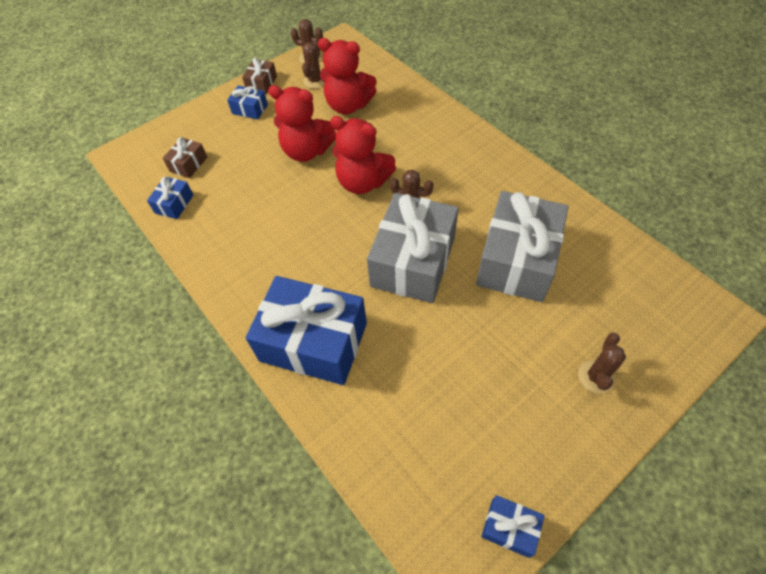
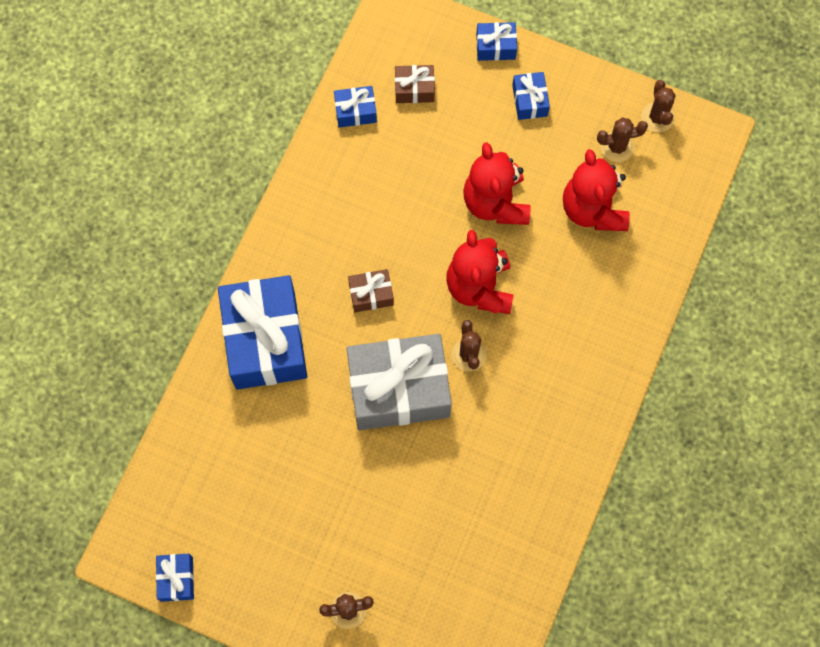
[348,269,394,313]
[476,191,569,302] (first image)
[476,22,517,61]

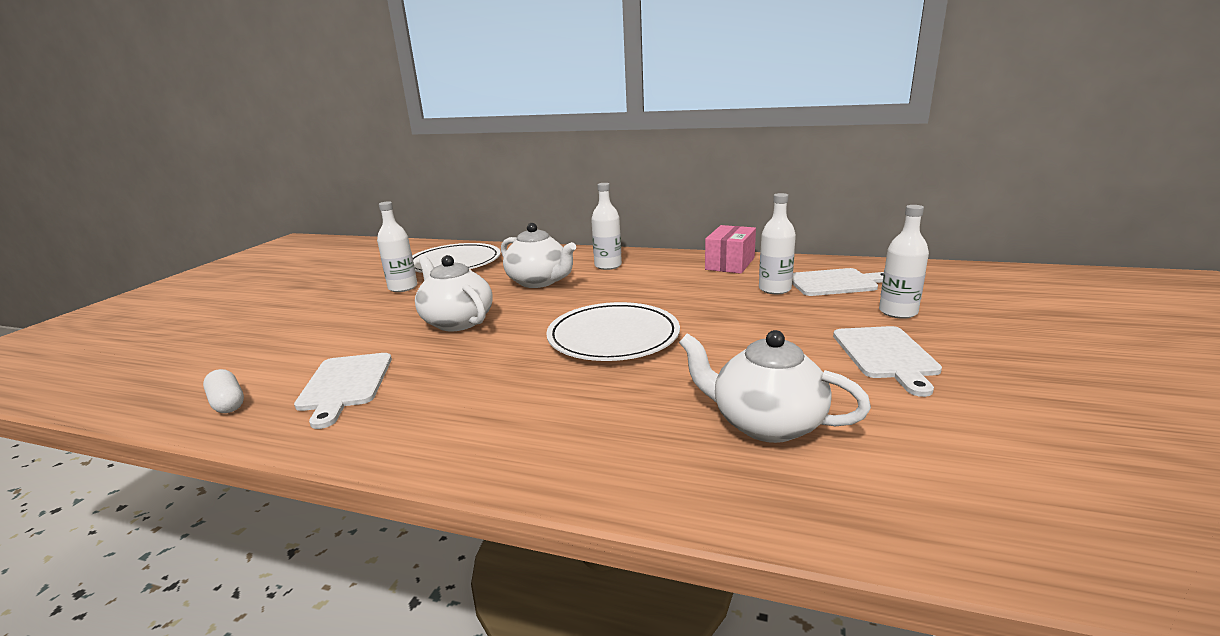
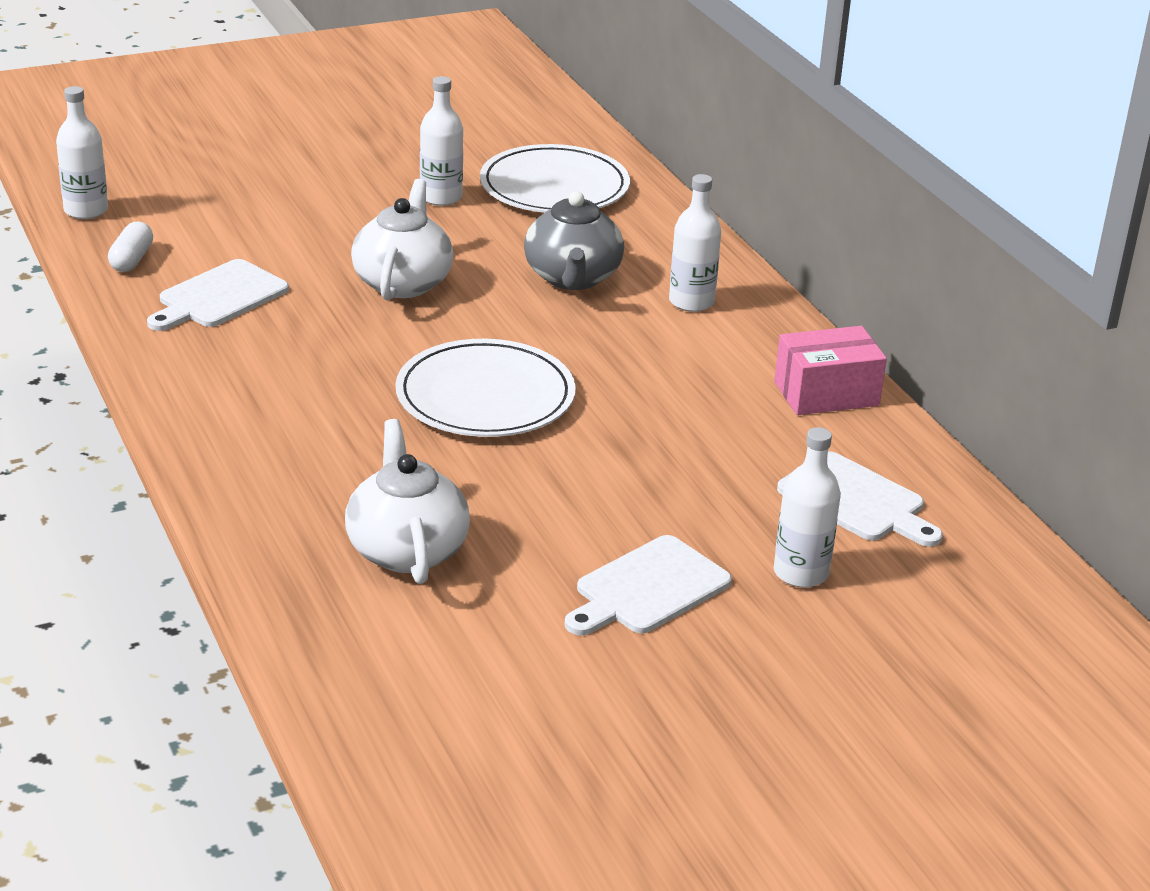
[56,86,108,219]
[524,191,624,290]

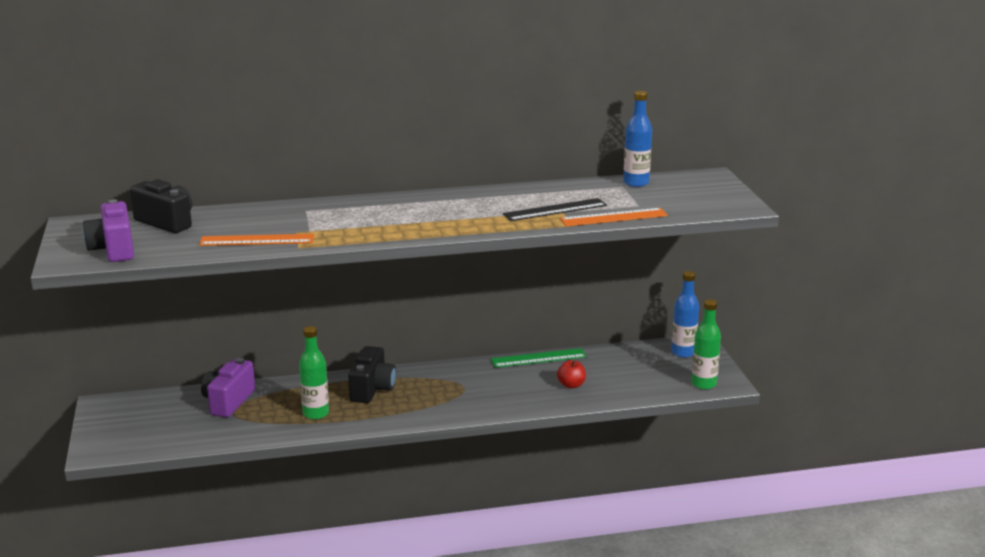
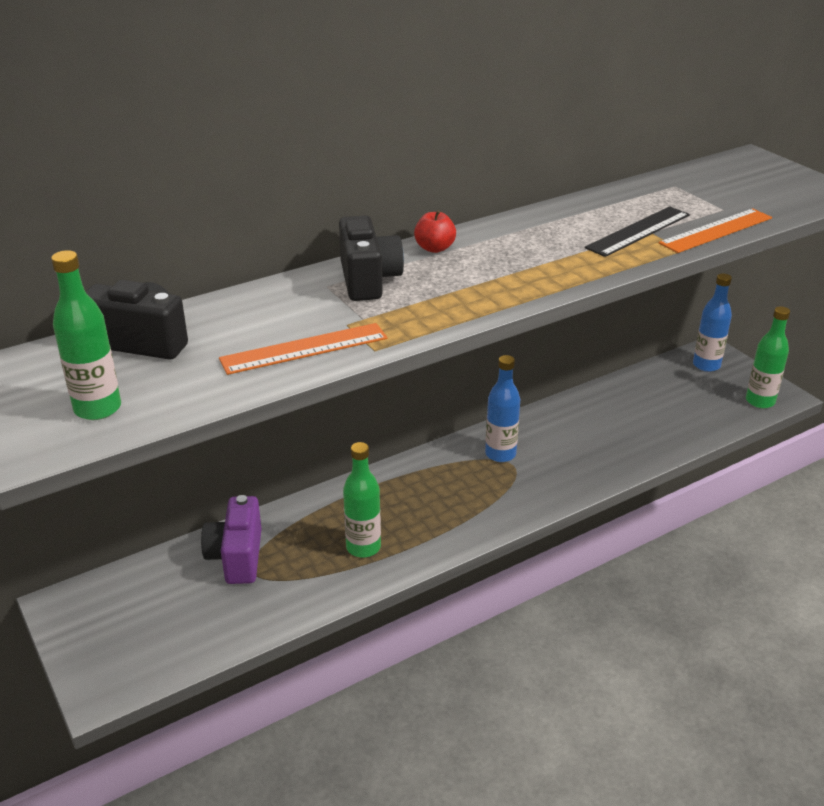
[485,355,520,462]
[51,250,121,420]
[339,215,404,301]
[491,348,587,368] (first image)
[414,210,456,253]

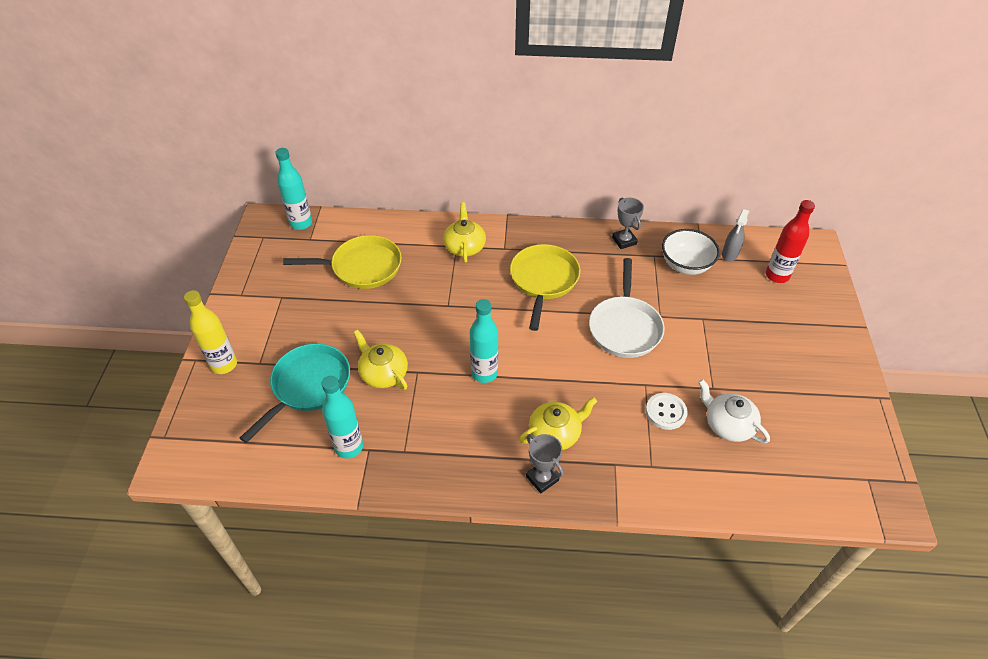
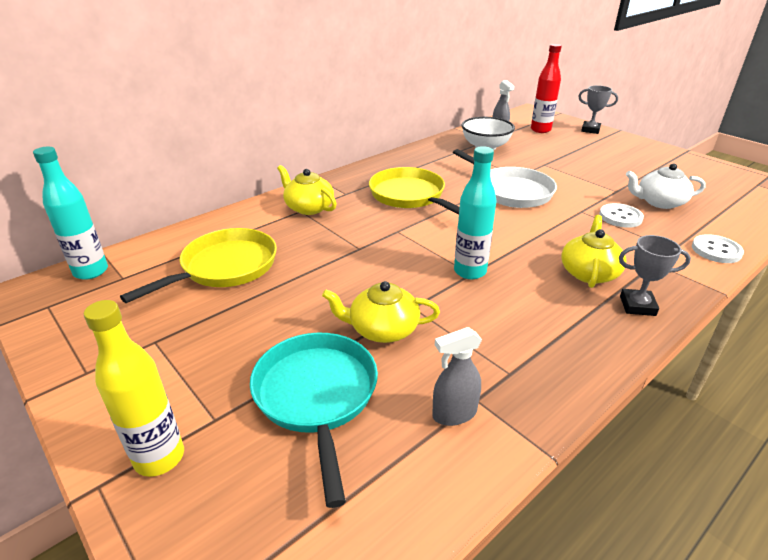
[578,85,618,134]
[432,327,482,426]
[692,234,744,263]

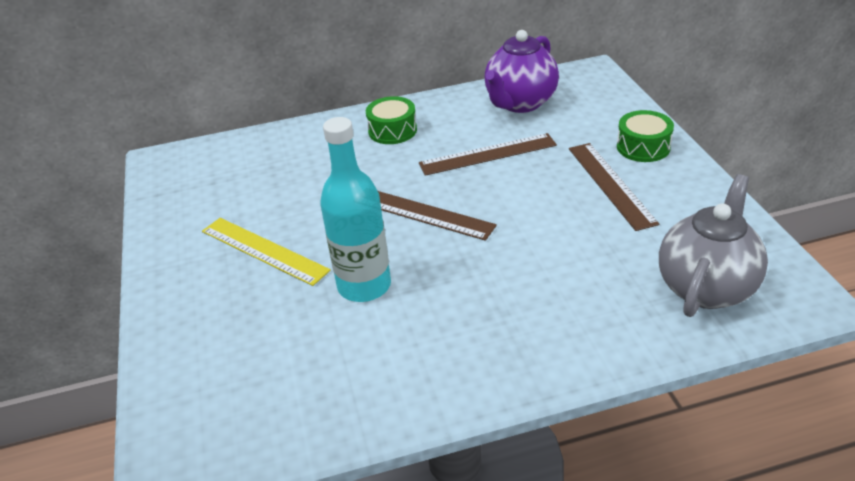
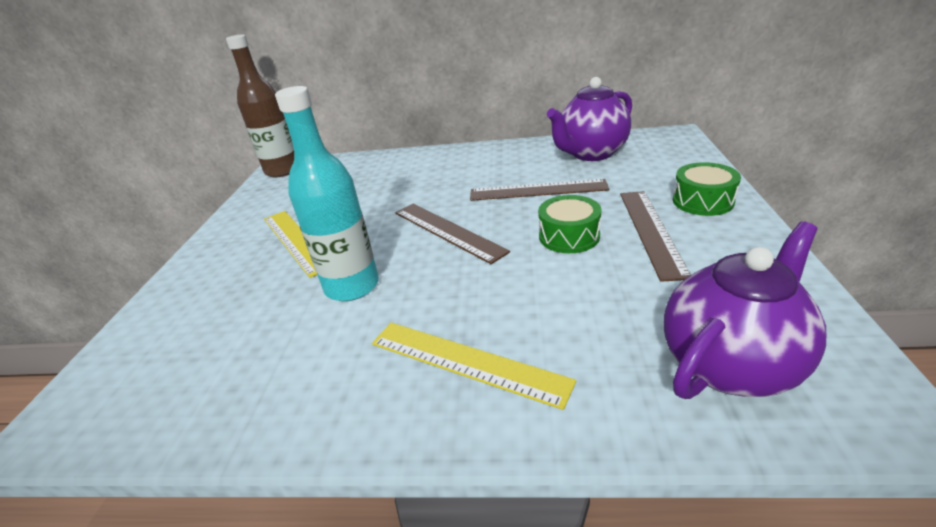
[538,195,602,253]
[664,221,826,399]
[226,34,294,177]
[372,322,576,410]

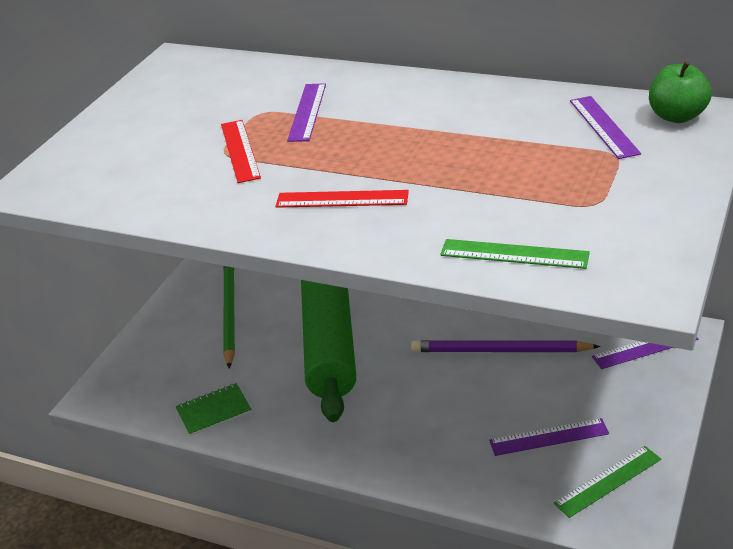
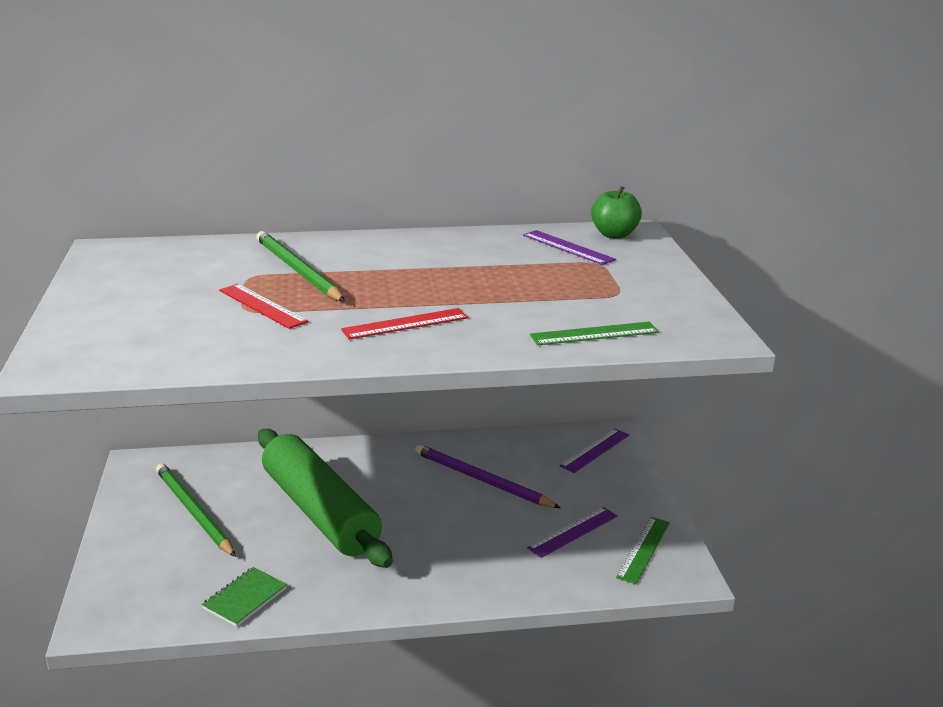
[256,231,345,302]
[415,444,561,508]

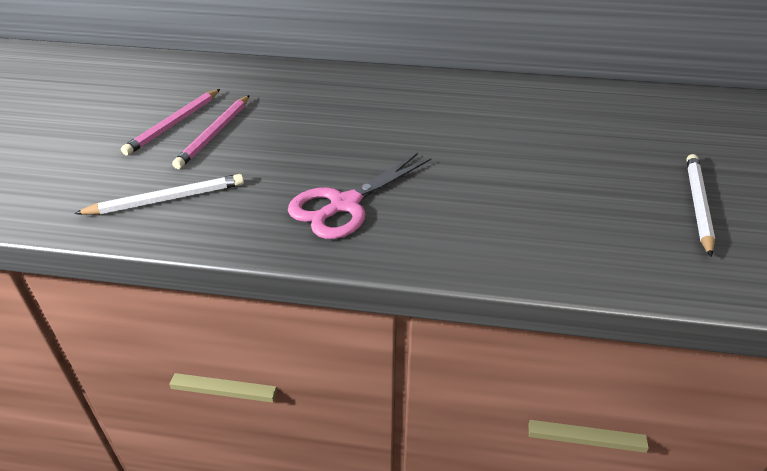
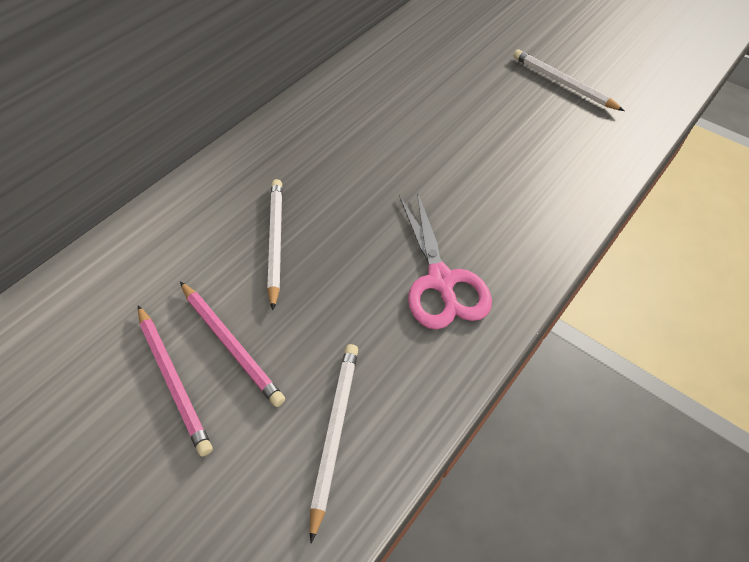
[267,179,283,310]

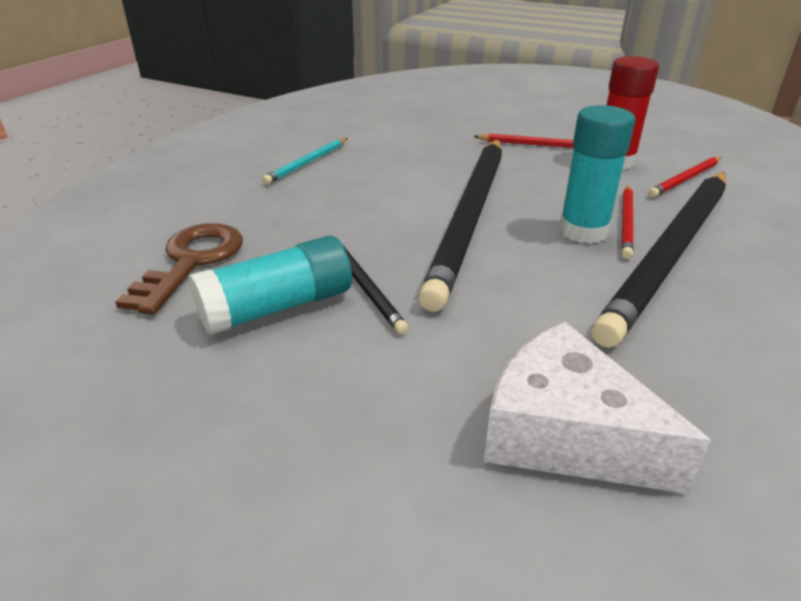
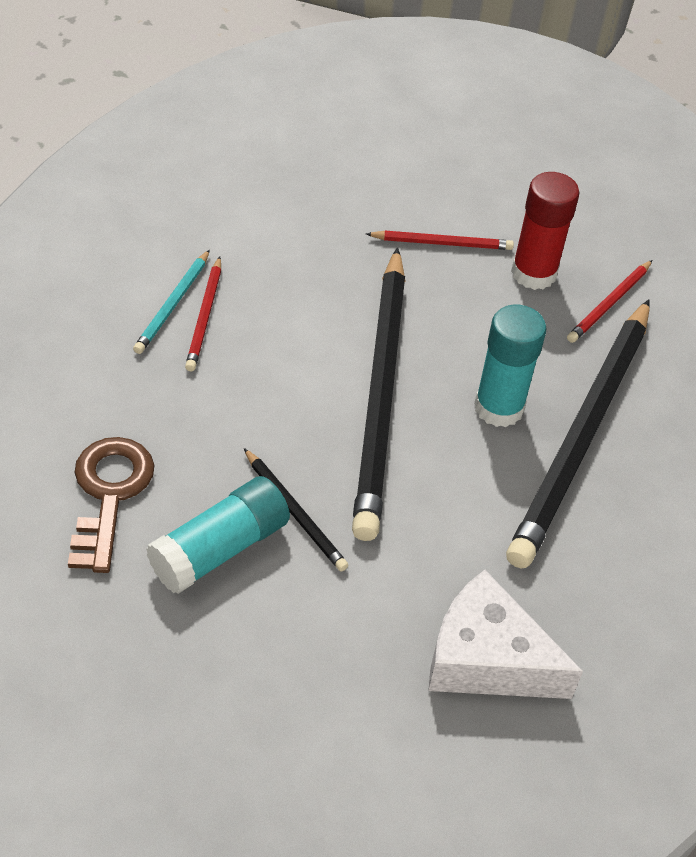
[185,257,221,371]

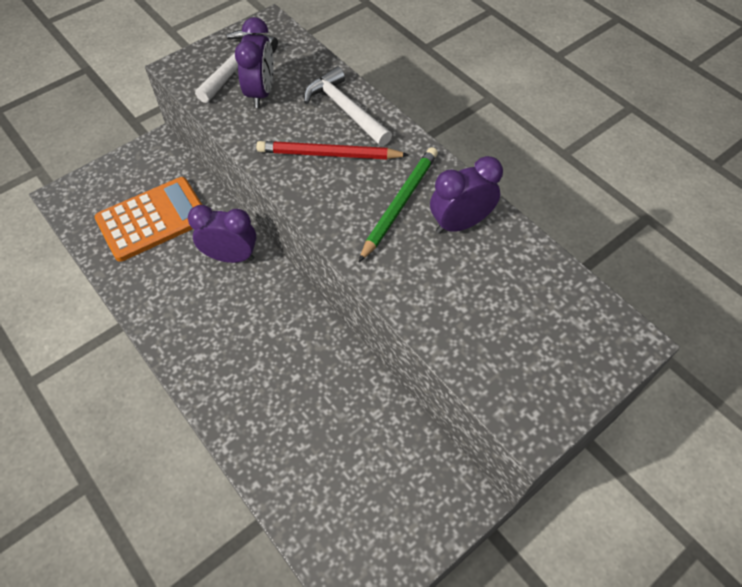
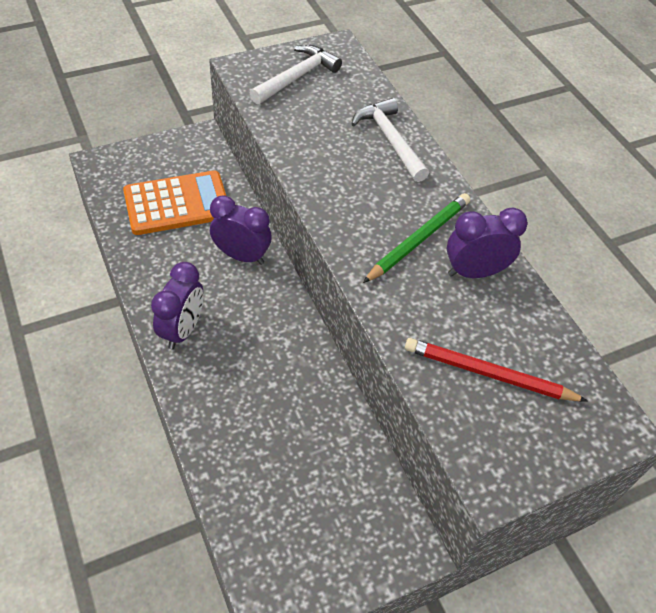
[151,262,203,349]
[405,338,588,401]

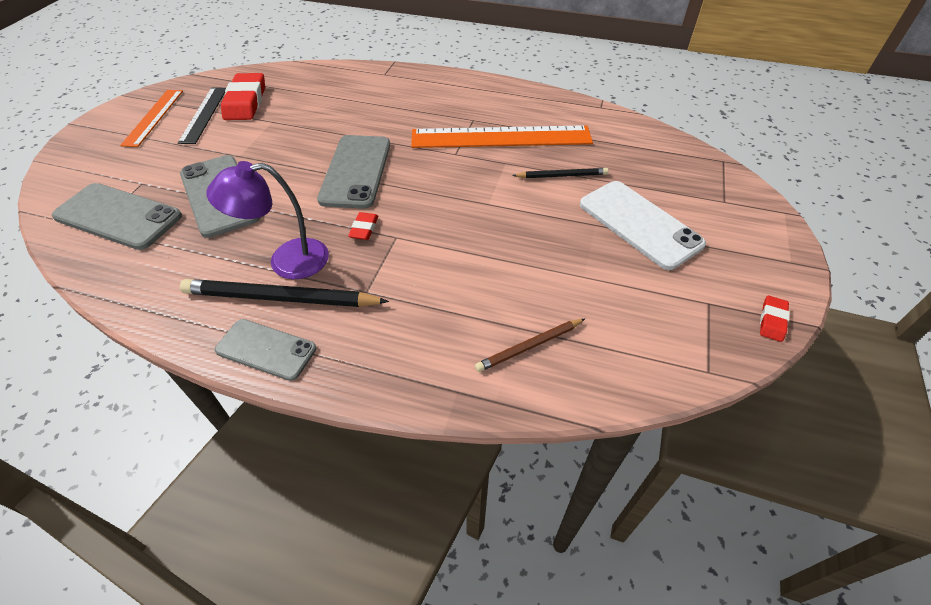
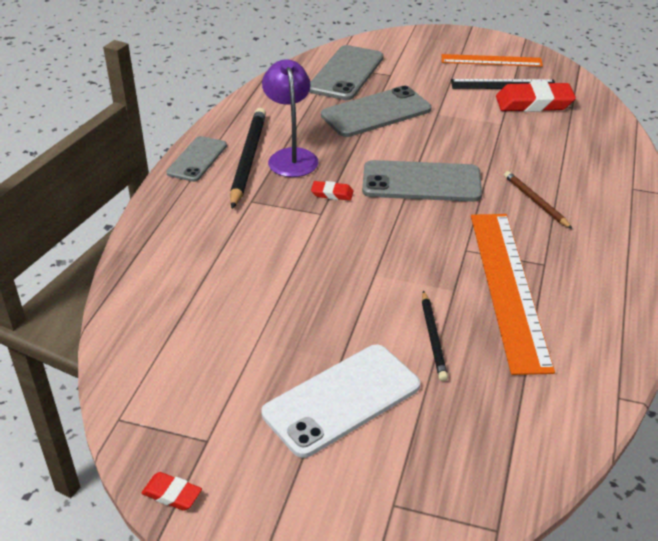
[504,171,572,229]

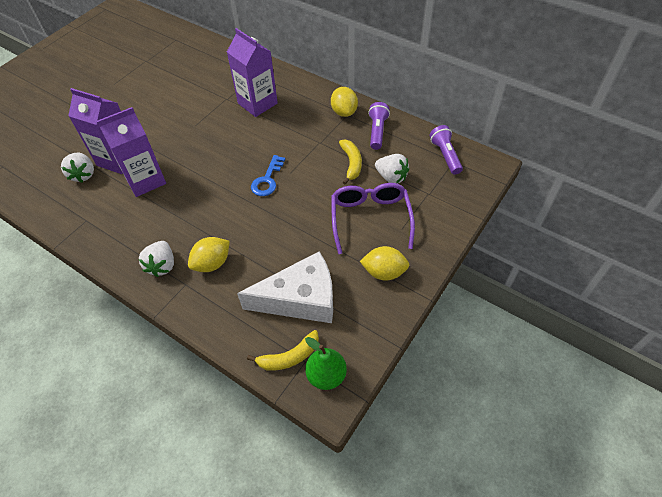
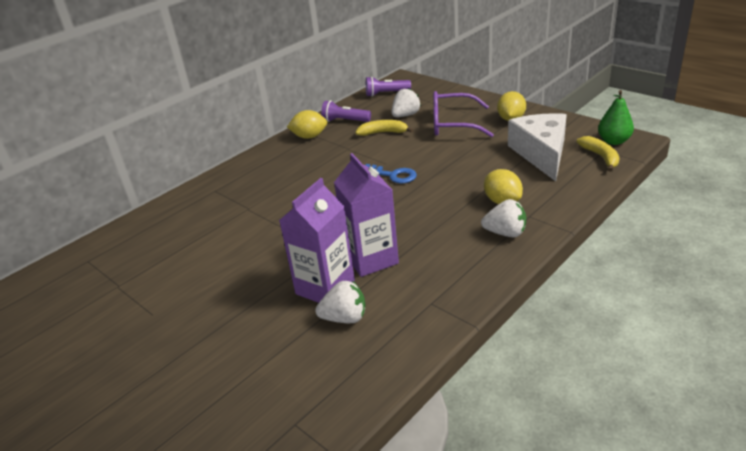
[227,28,278,117] (first image)

